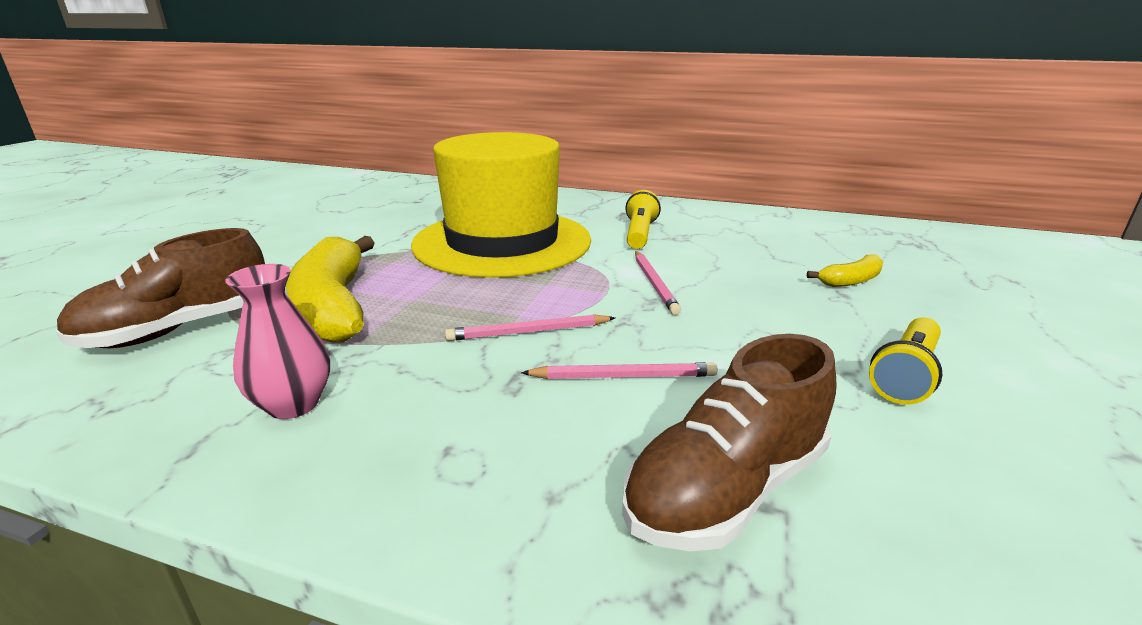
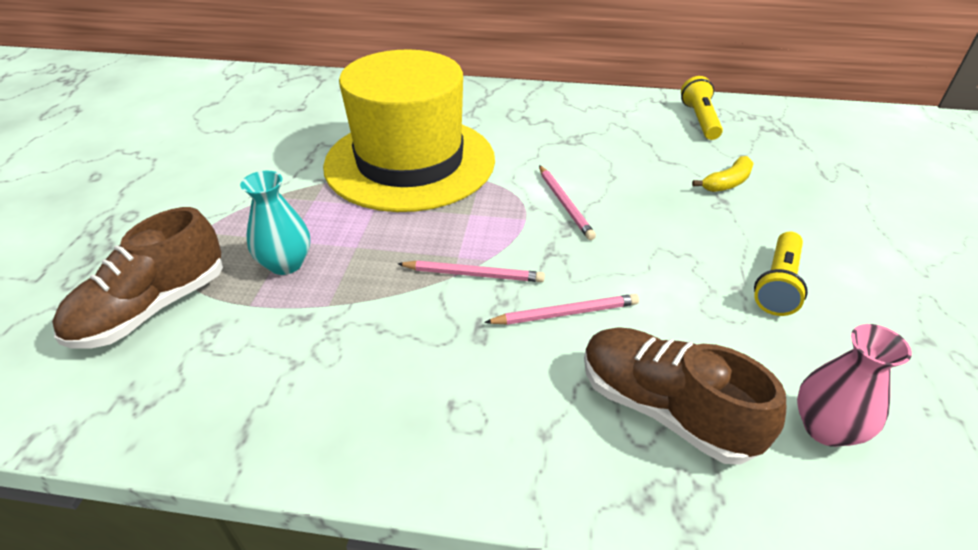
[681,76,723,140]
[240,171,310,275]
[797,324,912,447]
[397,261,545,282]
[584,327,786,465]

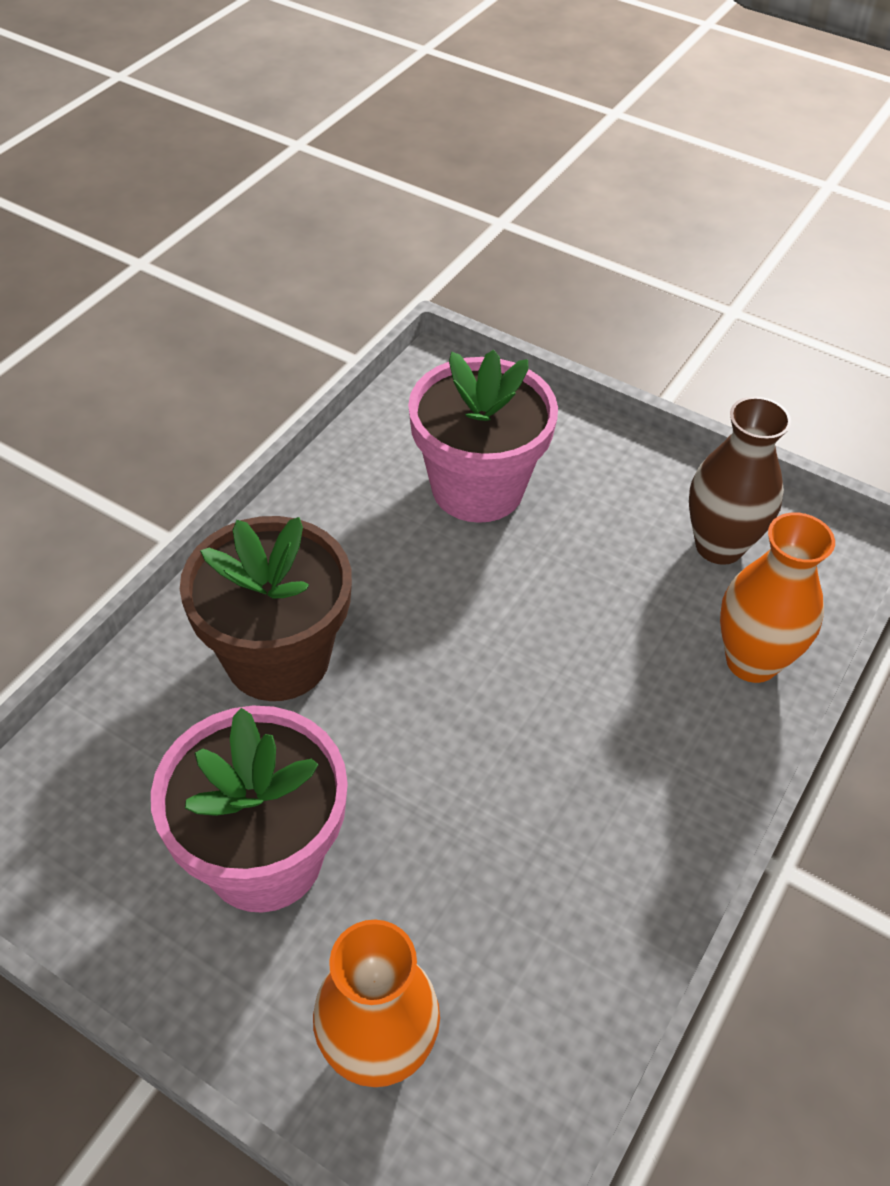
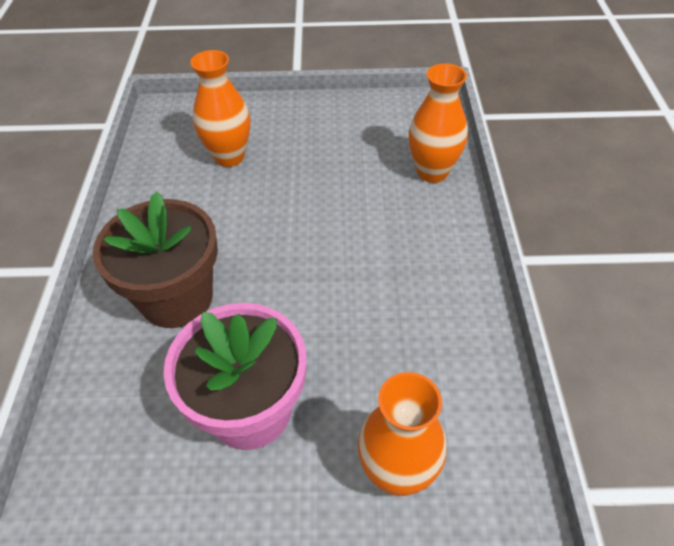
[190,50,250,167]
[689,396,791,565] (first image)

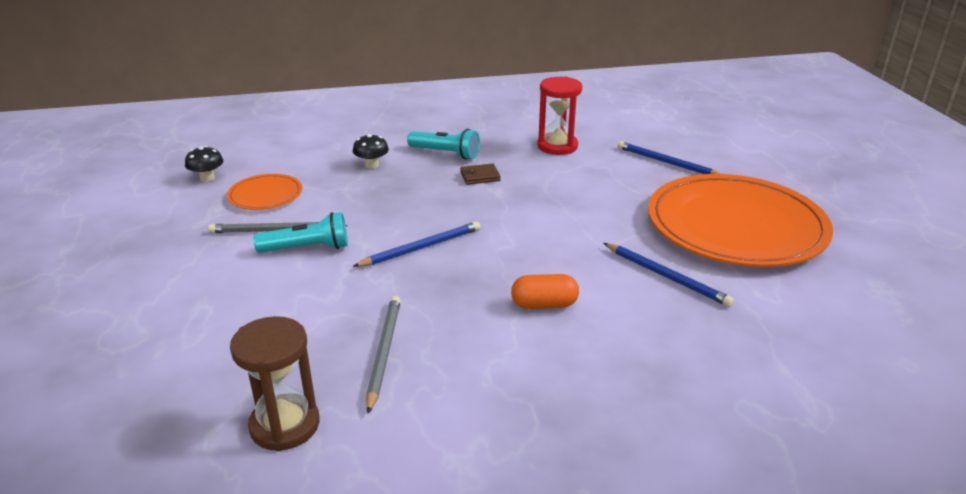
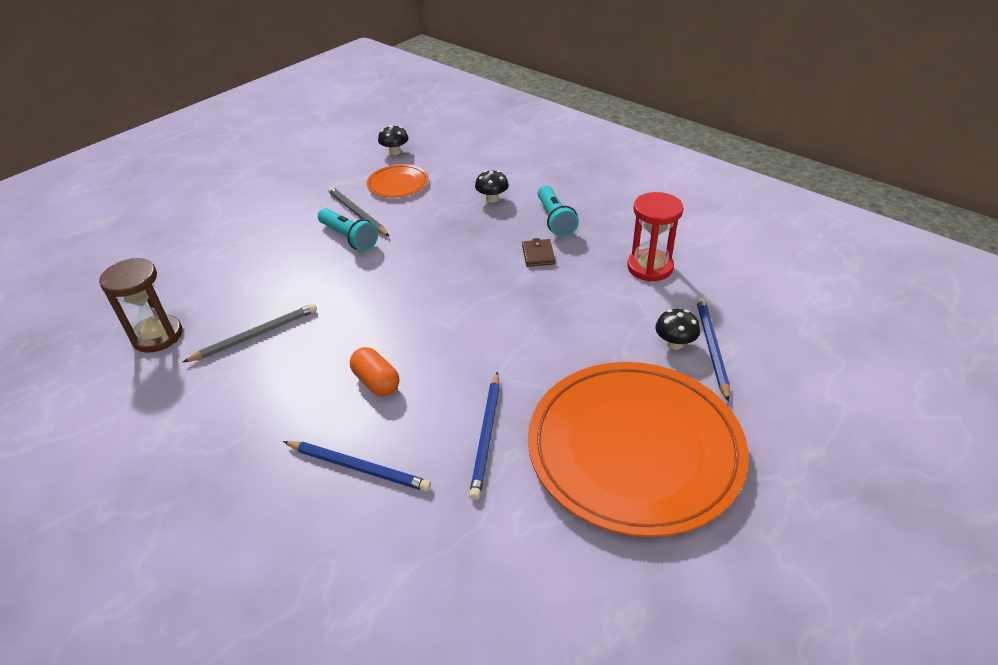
[522,238,555,267]
[283,441,431,492]
[655,309,700,350]

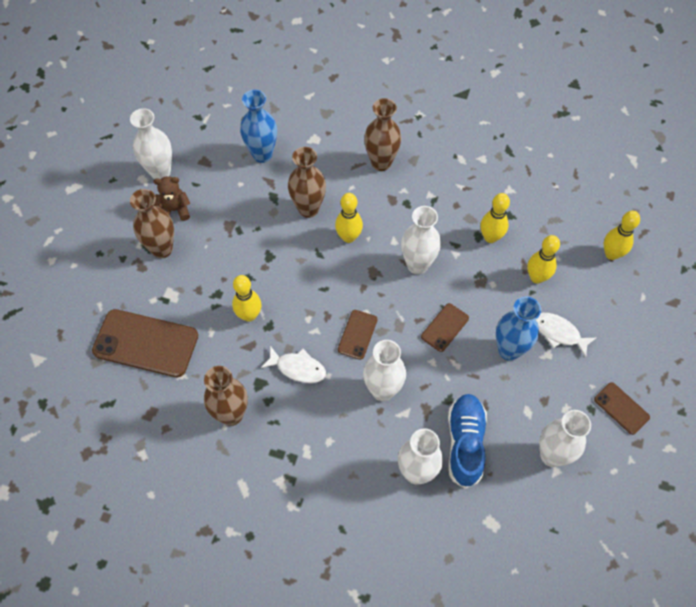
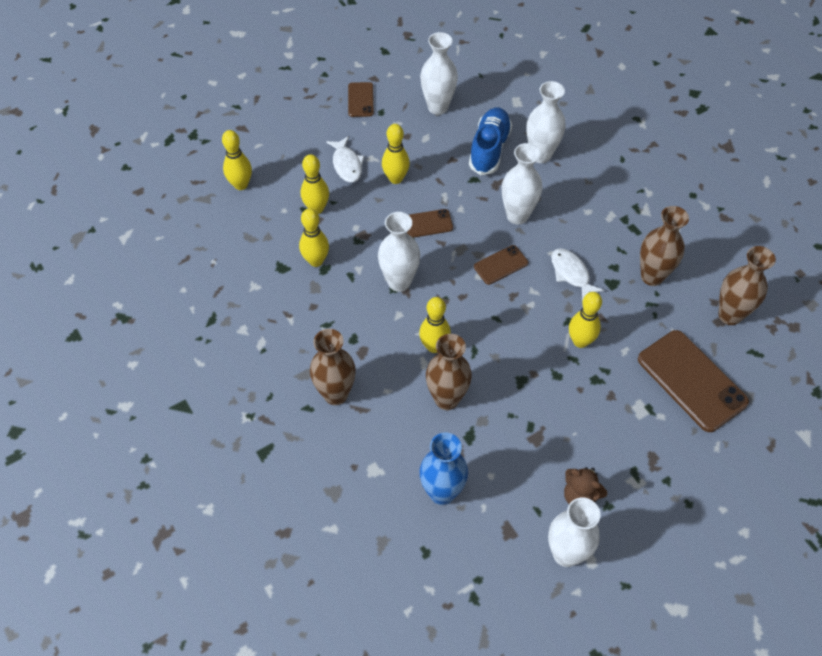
[718,246,776,325]
[382,124,410,184]
[469,108,512,175]

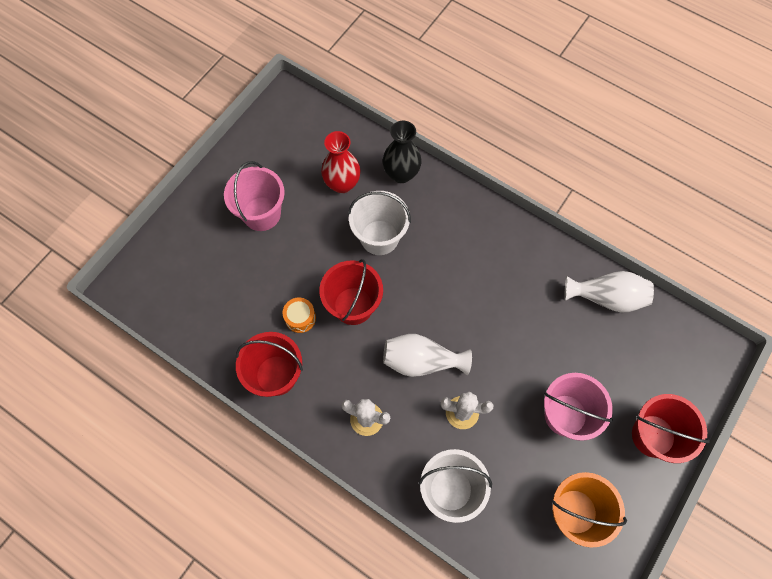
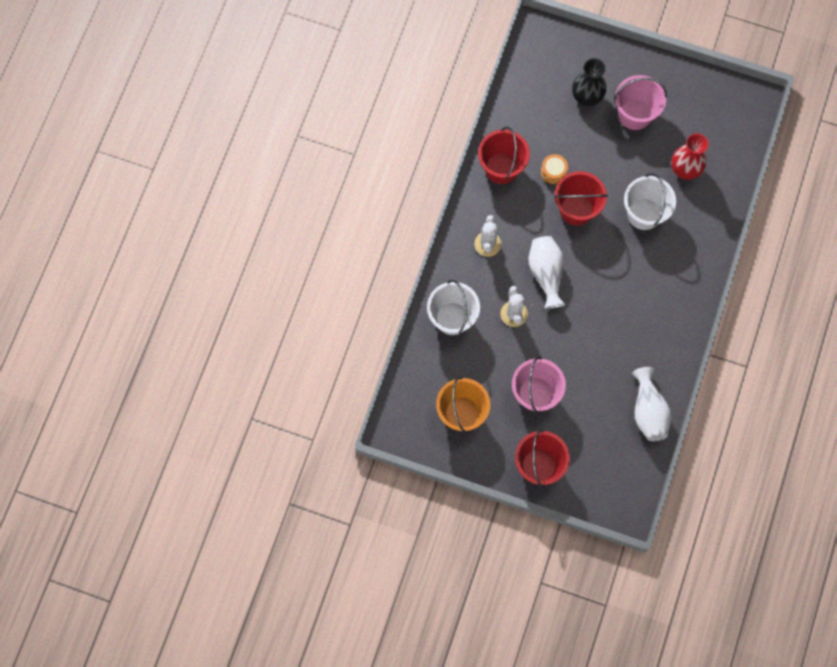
[572,58,606,107]

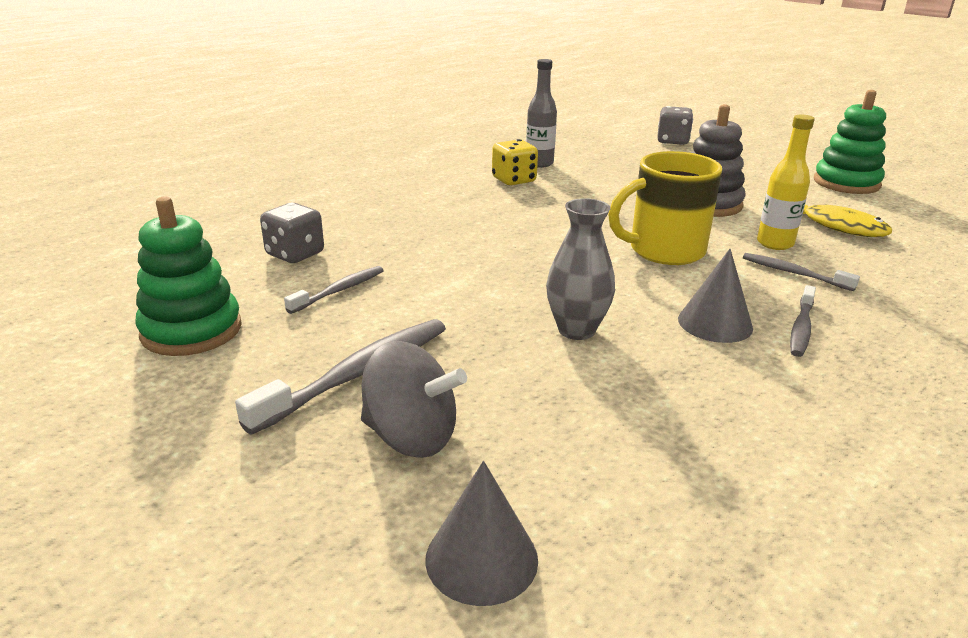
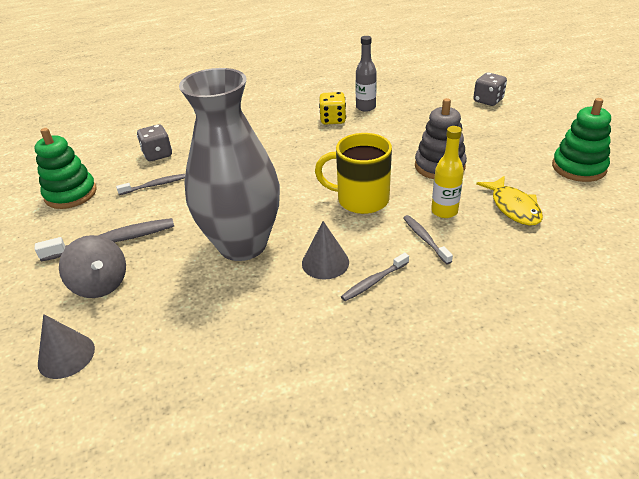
[179,68,280,261]

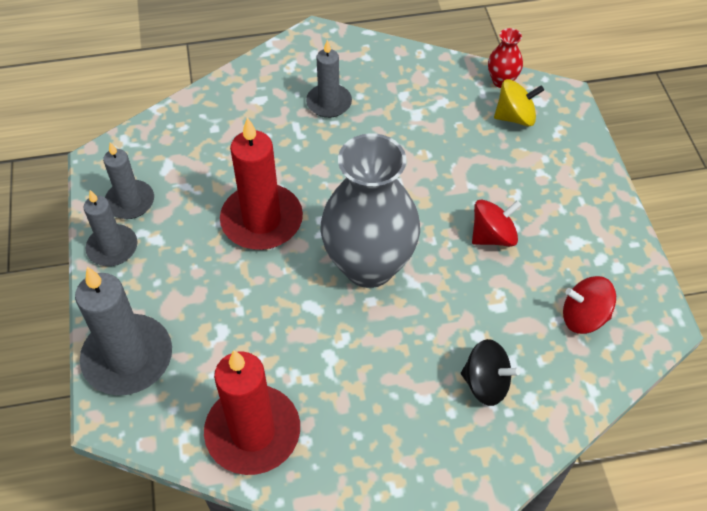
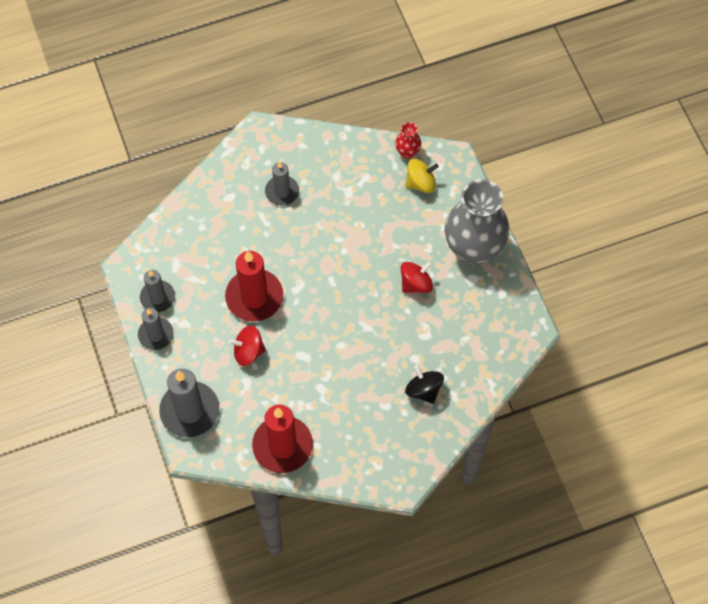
[445,179,509,265]
[229,326,266,366]
[405,365,444,404]

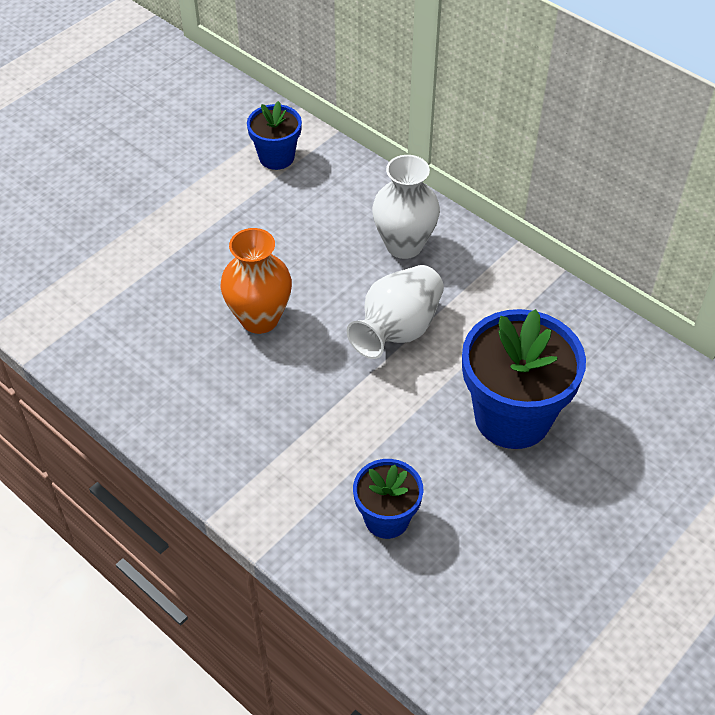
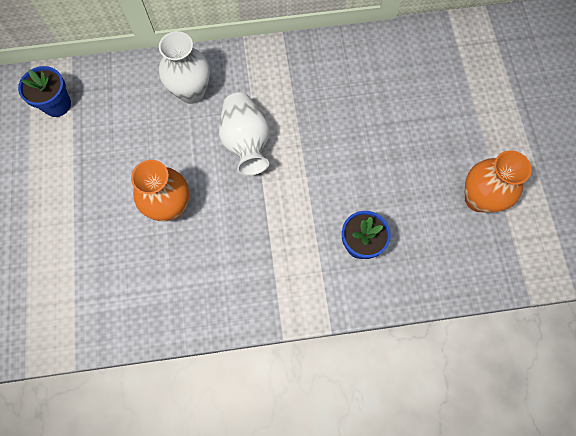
[462,309,586,449] (first image)
[464,151,532,213]

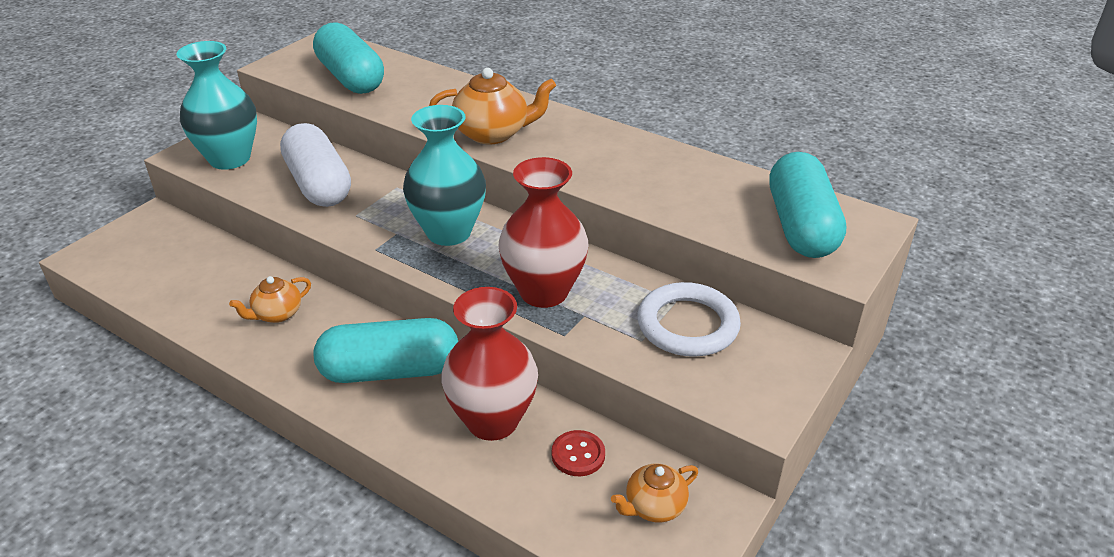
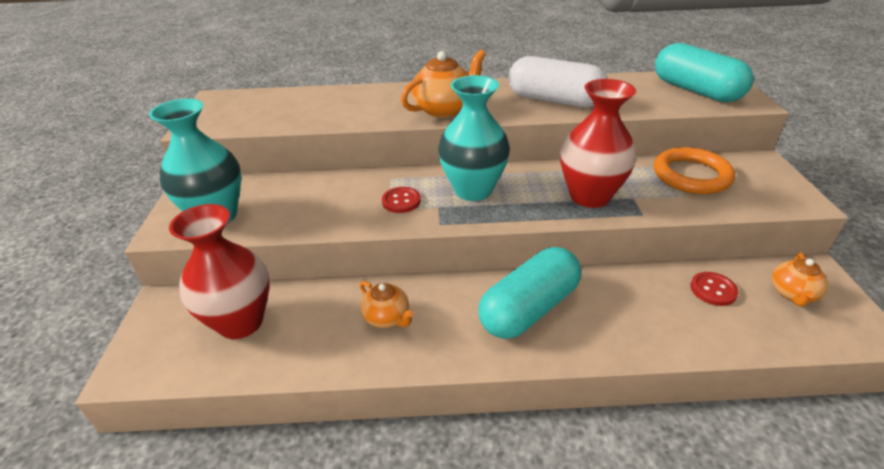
[313,22,384,94] (first image)
[508,56,608,108]
[360,281,414,328]
[653,147,735,194]
[169,204,270,339]
[382,187,421,213]

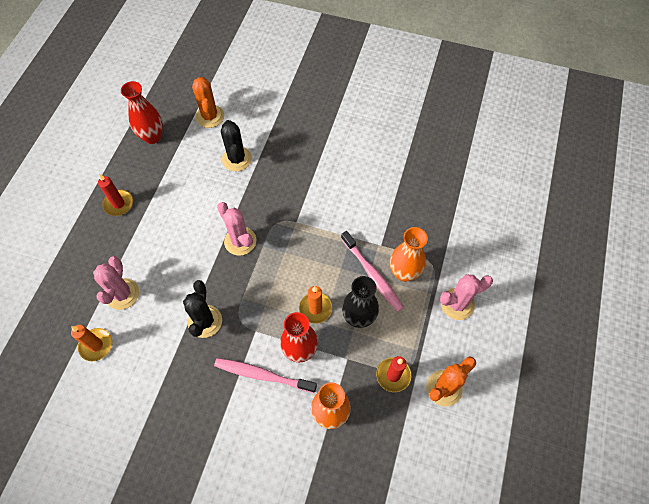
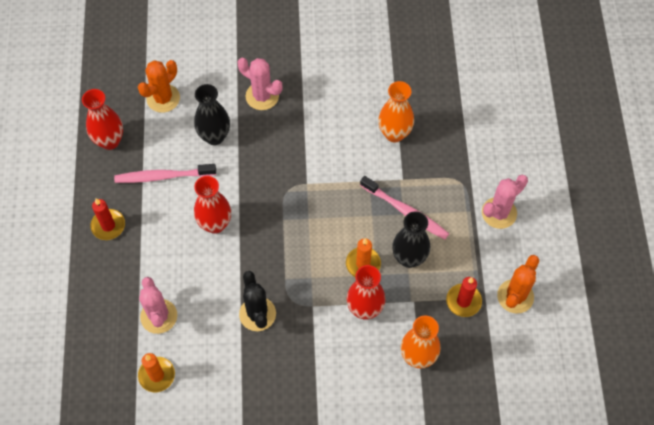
[138,60,180,113]
[194,84,230,145]
[237,58,283,110]
[378,81,414,142]
[114,164,216,183]
[194,176,231,234]

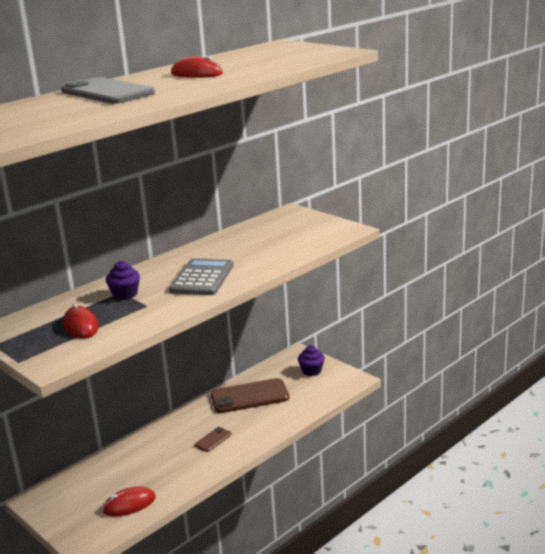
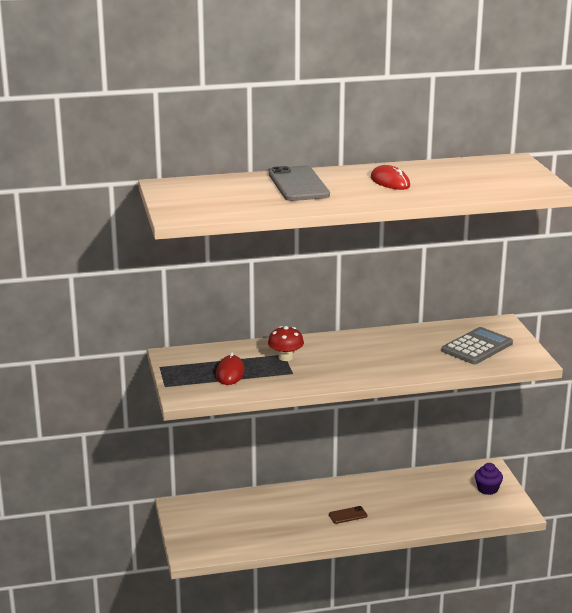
[442,327,513,364]
[268,326,304,361]
[211,378,289,413] (first image)
[102,487,156,517] (first image)

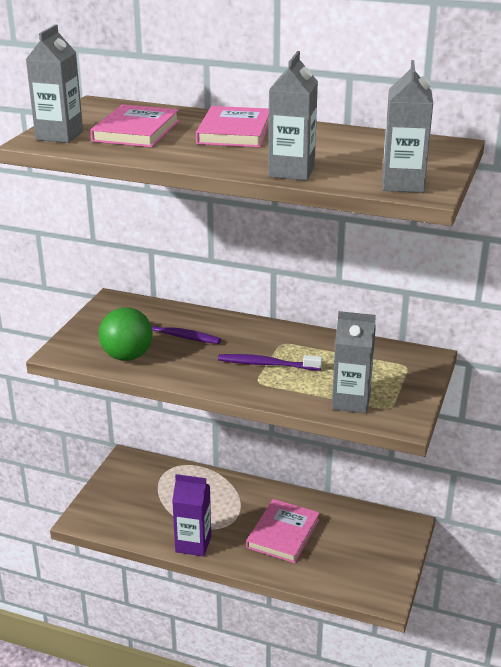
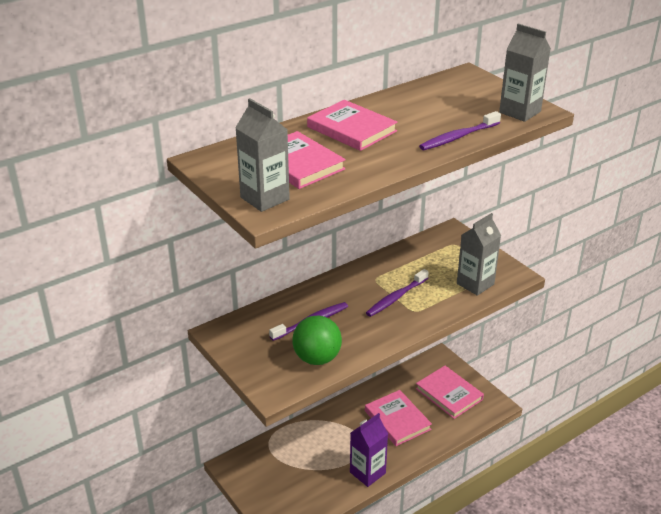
[419,111,501,150]
[416,366,484,419]

